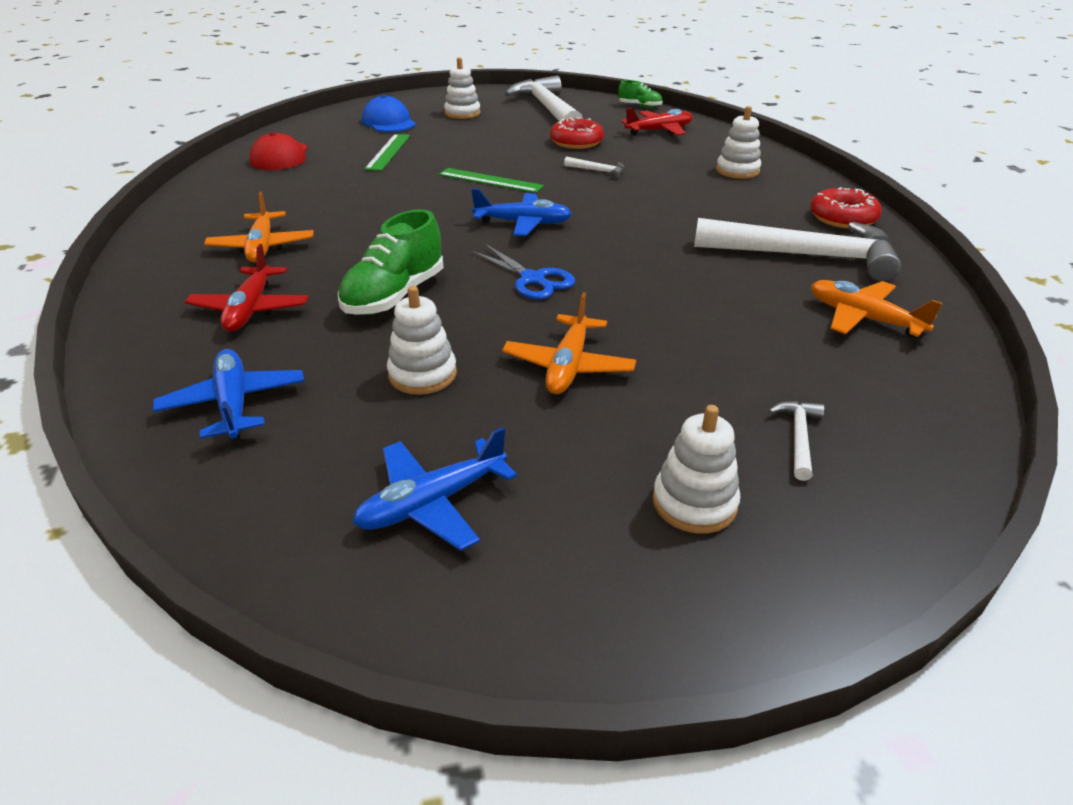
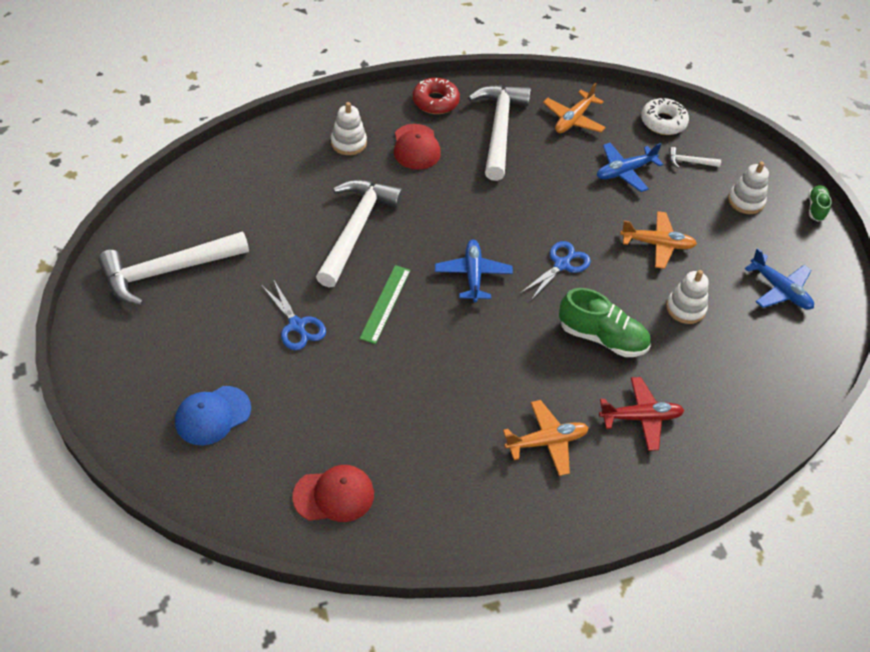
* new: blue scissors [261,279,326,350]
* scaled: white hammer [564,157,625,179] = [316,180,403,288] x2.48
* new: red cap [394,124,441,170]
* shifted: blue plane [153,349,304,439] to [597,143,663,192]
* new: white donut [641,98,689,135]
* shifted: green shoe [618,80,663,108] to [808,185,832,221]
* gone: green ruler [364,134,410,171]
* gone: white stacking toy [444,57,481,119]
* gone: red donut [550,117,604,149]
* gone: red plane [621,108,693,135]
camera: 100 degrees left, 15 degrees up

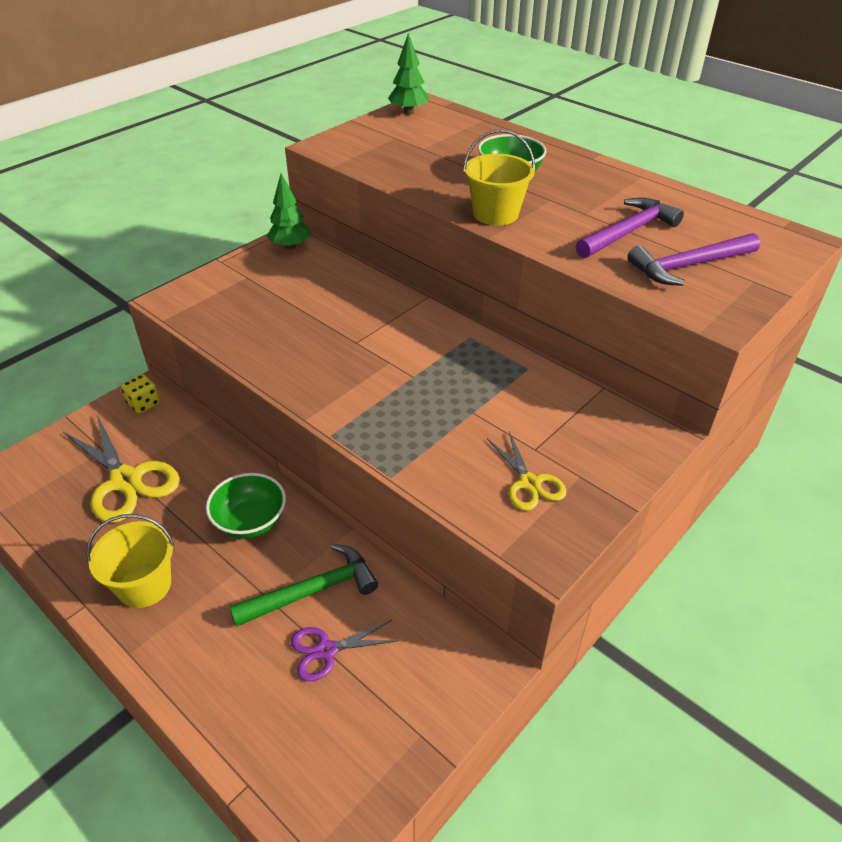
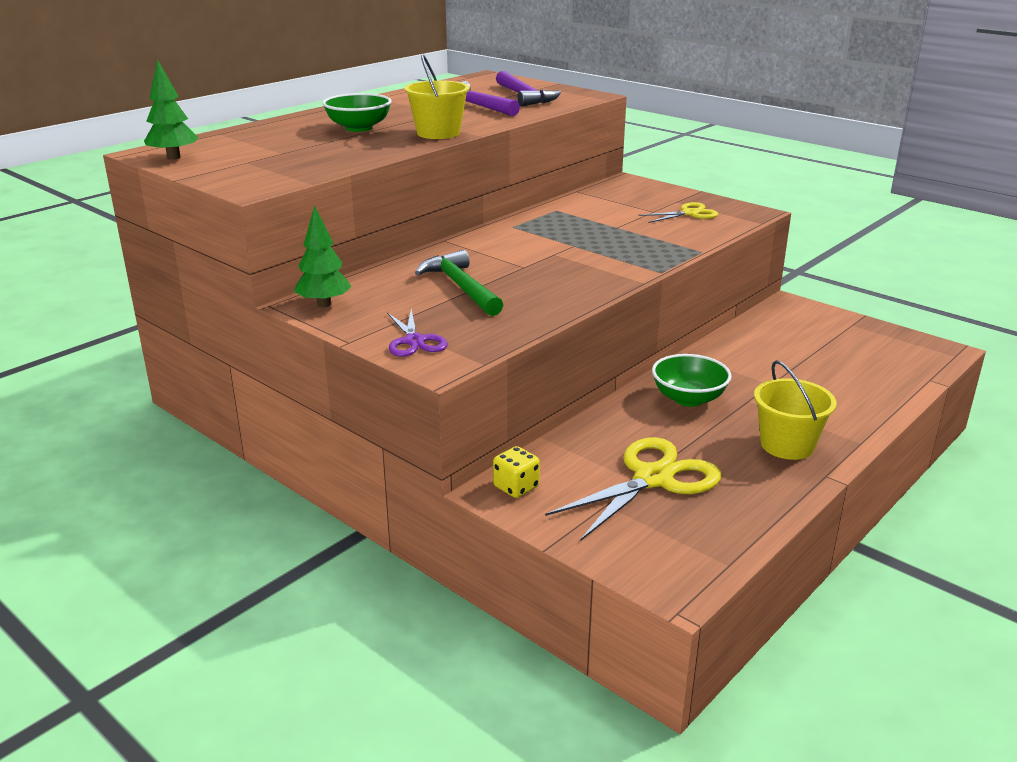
* shifted: purple scissors [291,620,400,681] to [387,309,448,357]
* shifted: green hammer [229,544,378,627] to [415,250,503,316]
camera: 90 degrees left, 15 degrees down

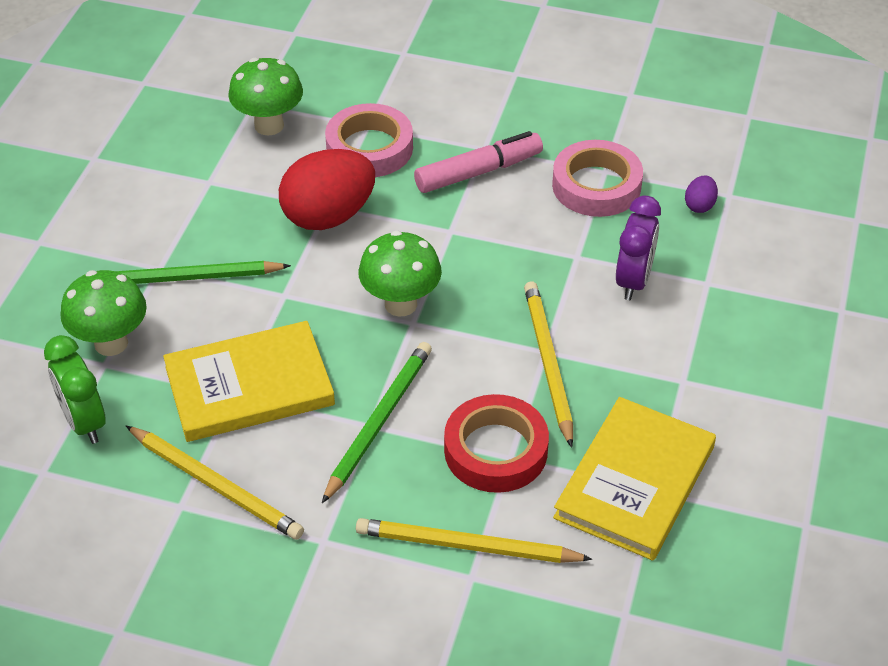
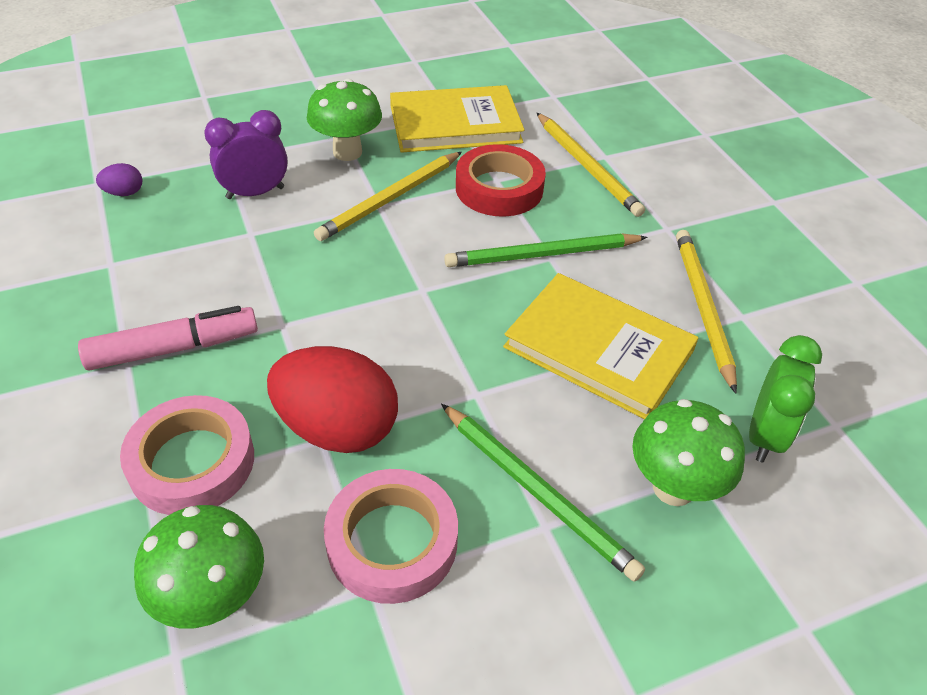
* rotated: pink marker [414,131,543,193] = [78,306,258,370] 135 degrees clockwise
* shifted: green mushroom [358,231,442,317] to [307,78,382,161]
* shifted: pink tape [552,140,643,217] to [324,469,458,604]
camera: 130 degrees left, 0 degrees up

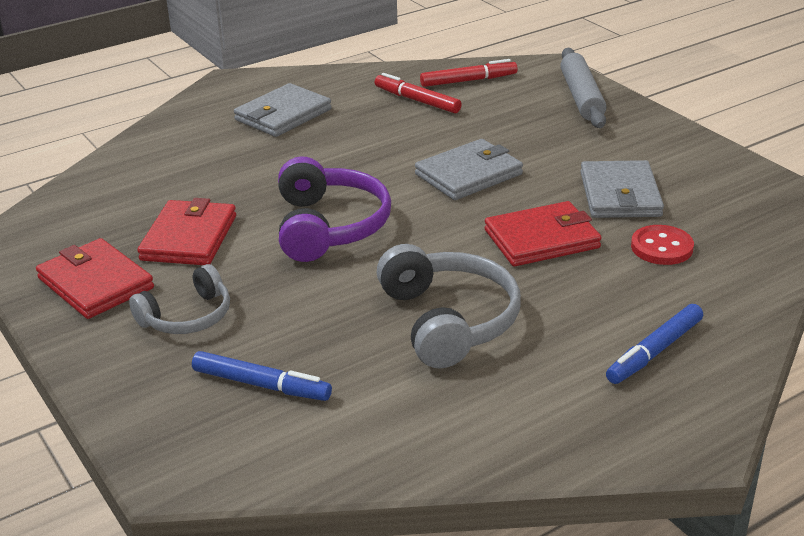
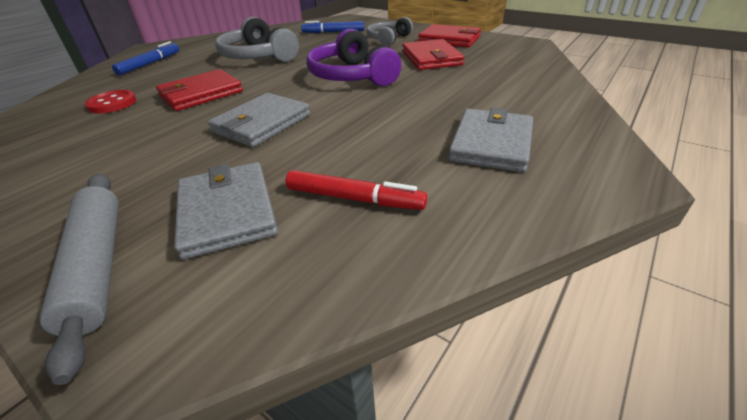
* shifted: grey wallet [580,160,664,218] to [174,162,278,260]
* gone: red marker [420,59,518,87]
camera: 160 degrees right, 5 degrees up

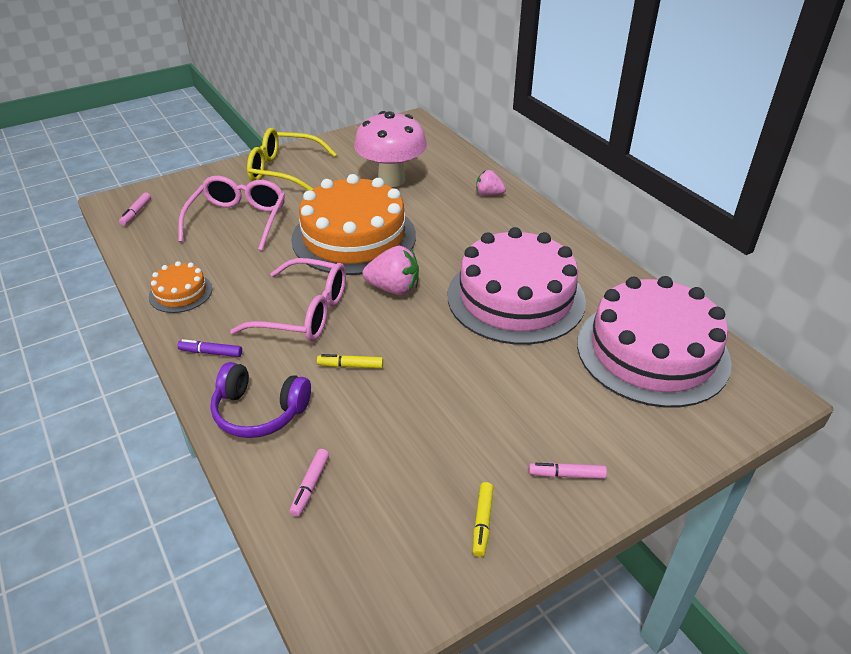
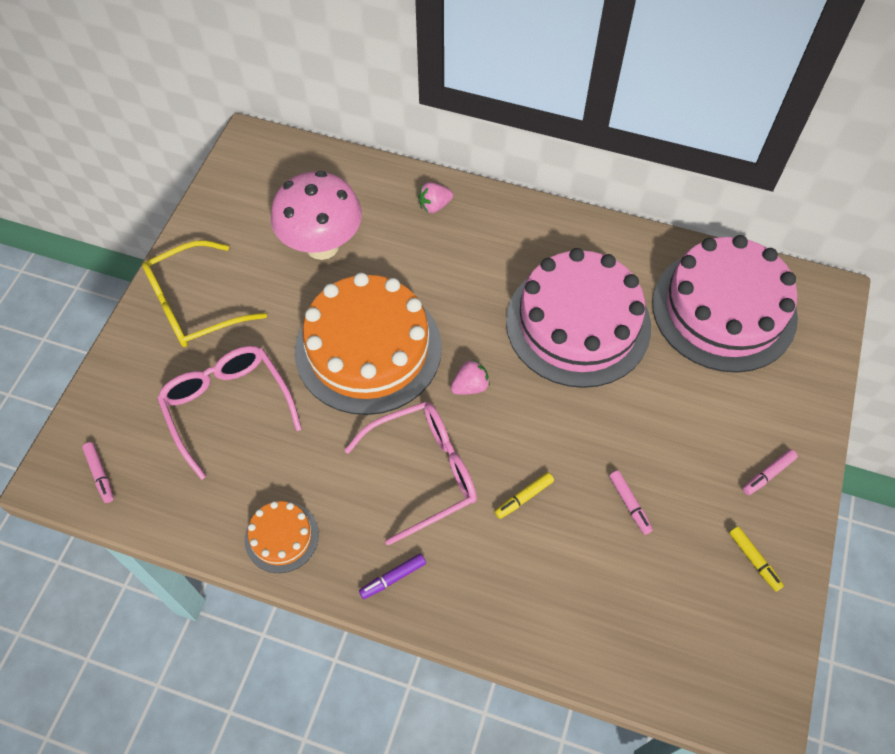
* scaled: pink strawberry [363,246,419,295] = [451,359,490,395] x0.63
* shifted: pink marker [289,449,329,517] to [609,471,653,535]
* gone: purple headphones [210,362,311,438]
camera: 40 degrees left, 20 degrees up

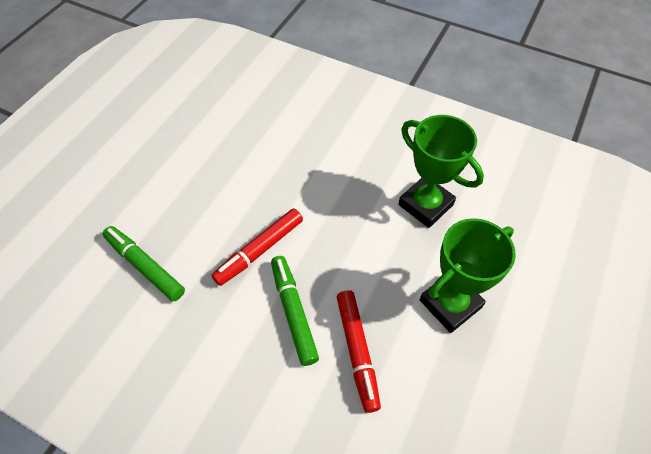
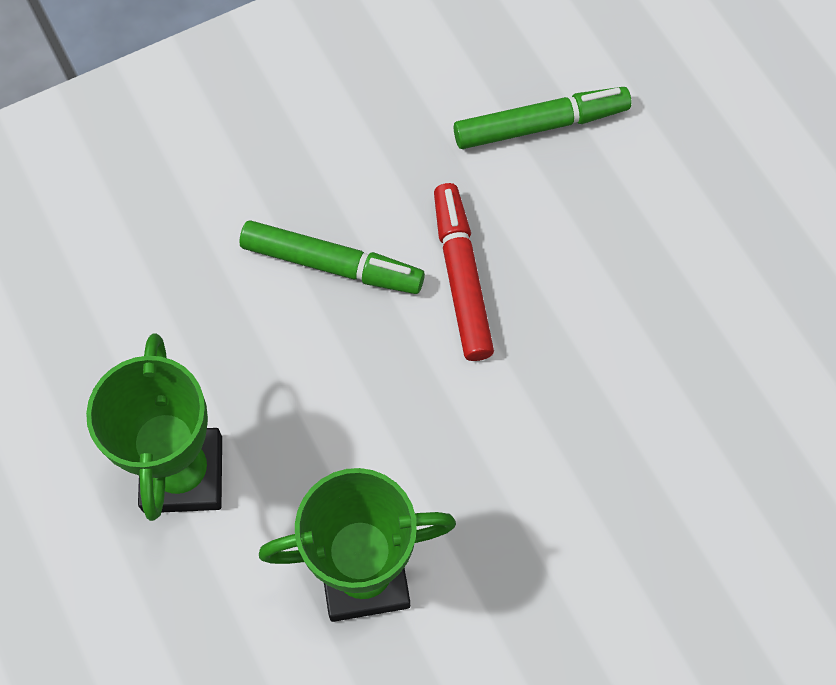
* gone: red marker [337,290,381,413]
camera: 125 degrees right, 10 degrees up

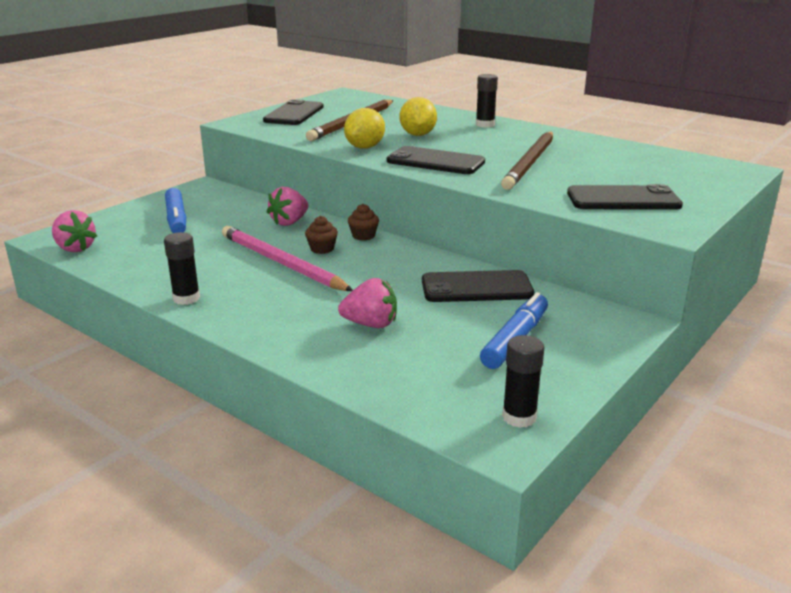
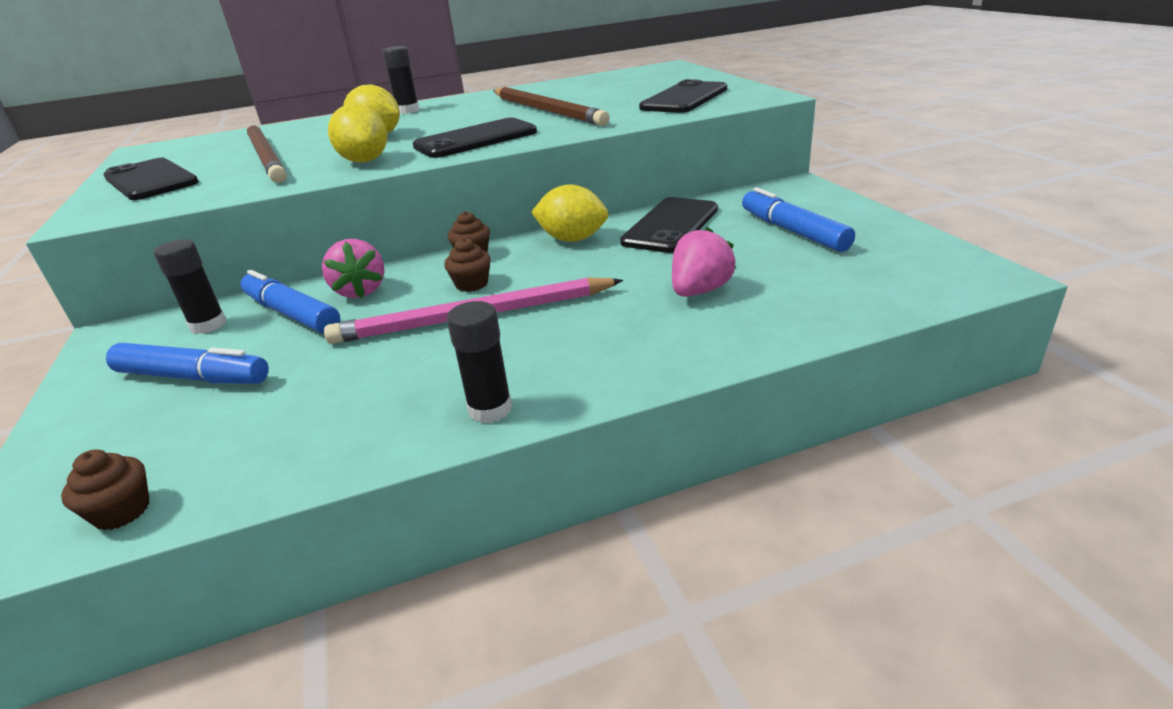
* swapped: pink strawberry [52,210,97,252] to brown cupcake [61,449,150,530]
* shifted: black glue stick [502,335,544,428] to [154,239,226,334]
* new: blue marker [240,270,341,333]
* new: yellow lemon [531,184,608,242]
camera: 55 degrees left, 5 degrees up

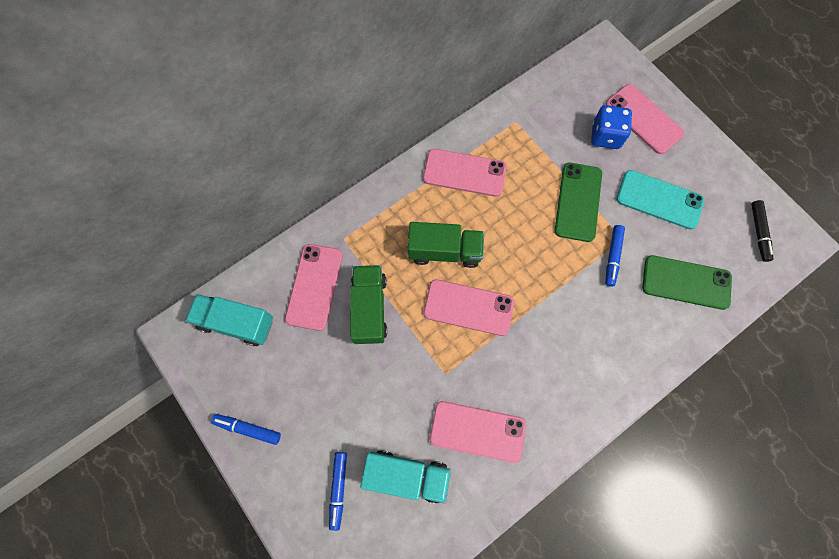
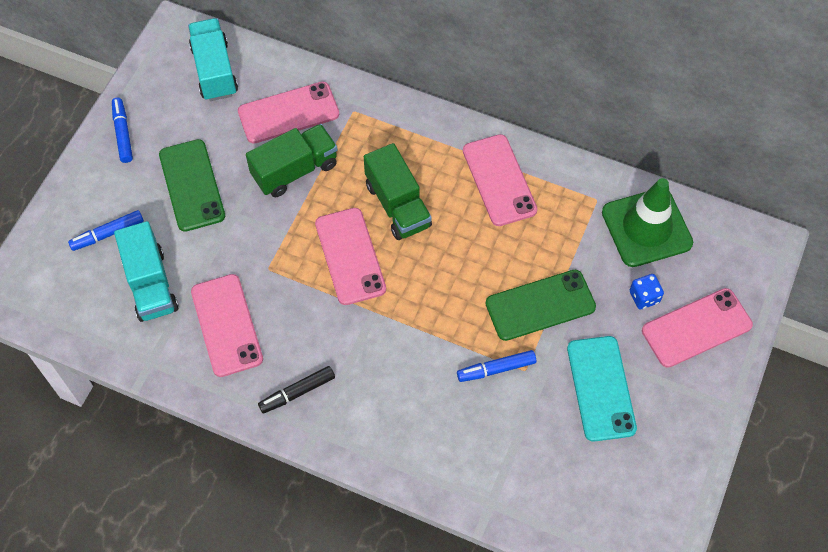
* shifted: green phone [642,255,732,310] to [159,139,225,232]
* shifted: black marker [751,200,773,262] to [258,366,335,414]
* new: green traffic cone [602,178,693,267]
* scaled: blue dice [591,105,632,149] = [630,274,664,309] x0.63
* rotated: pink phone [605,84,685,154] = [642,288,753,368] 45 degrees clockwise
camera: 60 degrees right, 10 degrees down

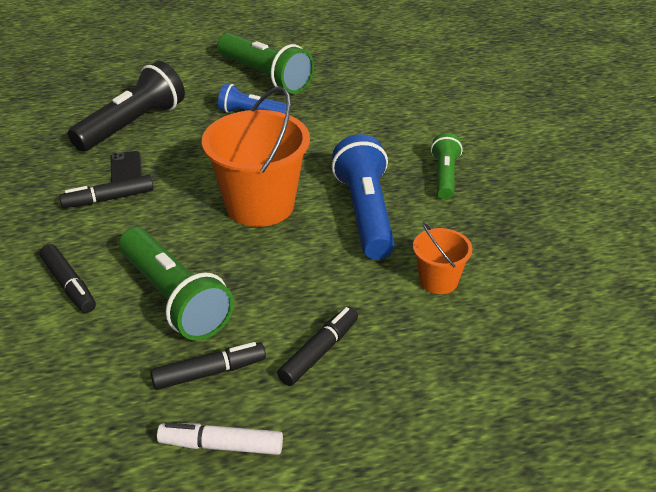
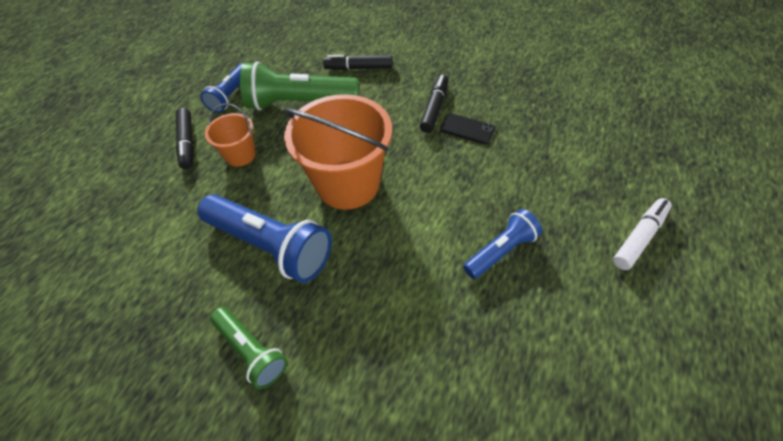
* swapped: black marker [150,342,266,390] to blue flashlight [200,63,244,113]
* shifted: orange bucket [413,222,472,294] to [205,103,256,167]
* shifted: white marker [157,423,283,455] to [613,198,672,270]
* gone: black flashlight [68,61,185,152]
* gone: green flashlight [217,33,314,94]
camera: 130 degrees right, 15 degrees up

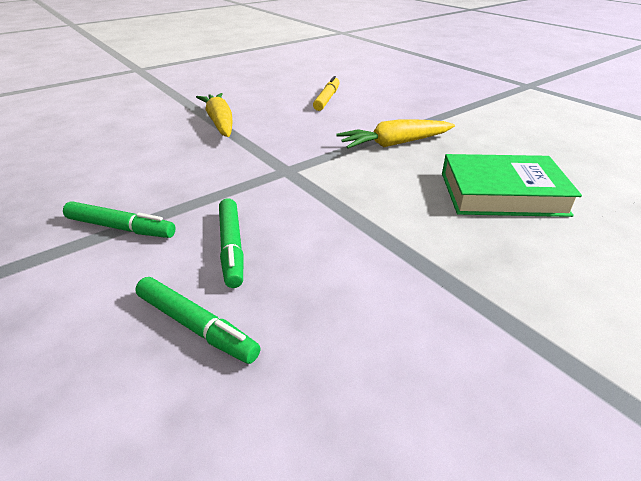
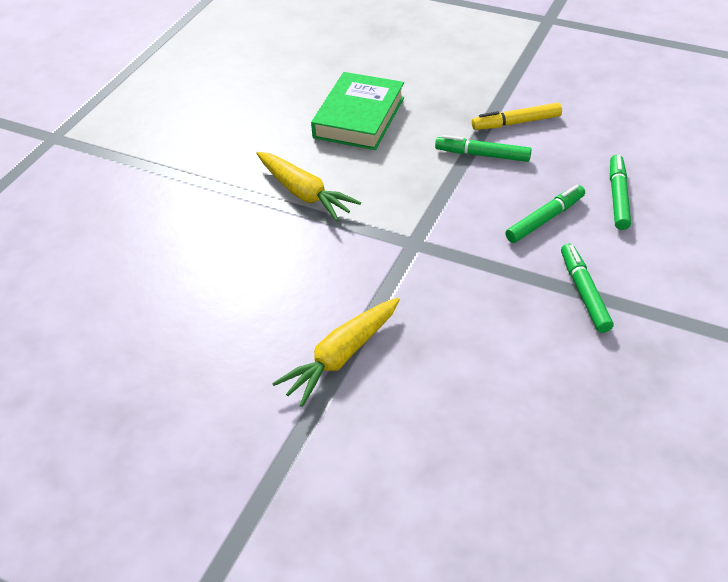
* rotated: green book [442,154,582,217] = [311,72,404,150] 45 degrees clockwise
* new: green marker [435,135,531,162]
* shifted: yellow marker [313,76,340,111] to [472,103,562,130]
camera: 115 degrees left, 10 degrees up

